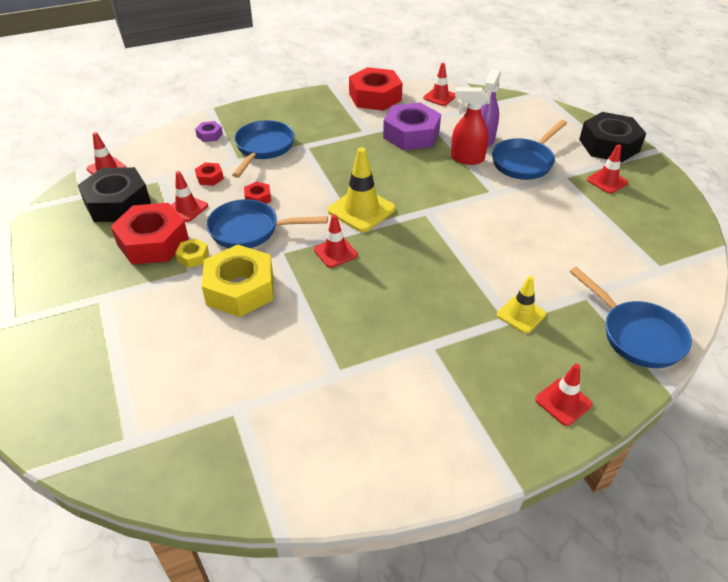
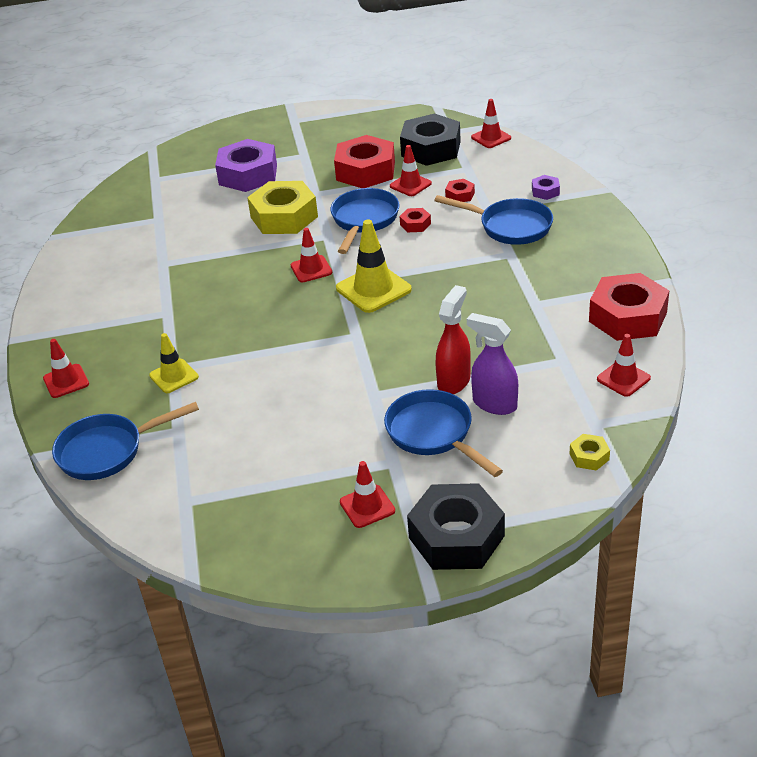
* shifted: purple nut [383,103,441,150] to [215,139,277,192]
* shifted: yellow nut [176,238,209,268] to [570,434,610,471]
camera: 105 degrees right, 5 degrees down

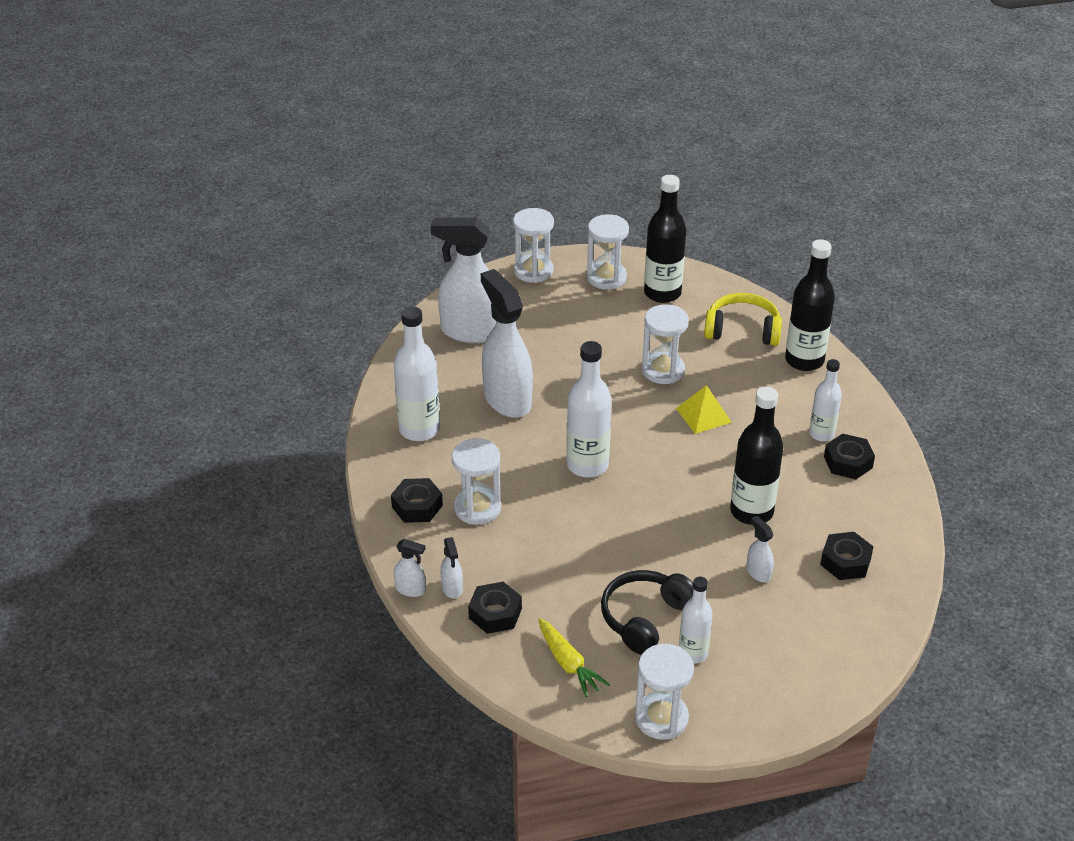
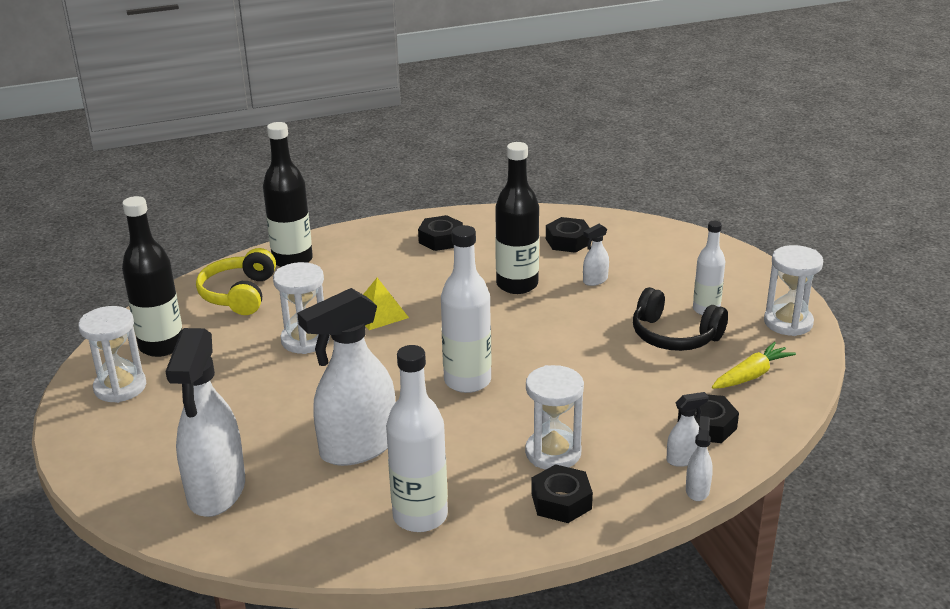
* gone: white hourglass [513,208,554,283]
* gone: white bottle [809,359,842,442]
camera: 95 degrees left, 10 degrees down

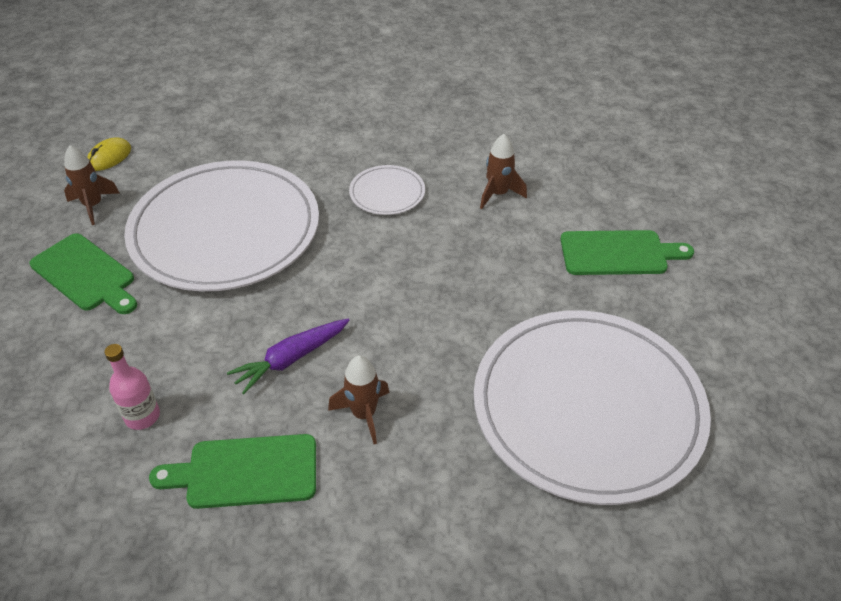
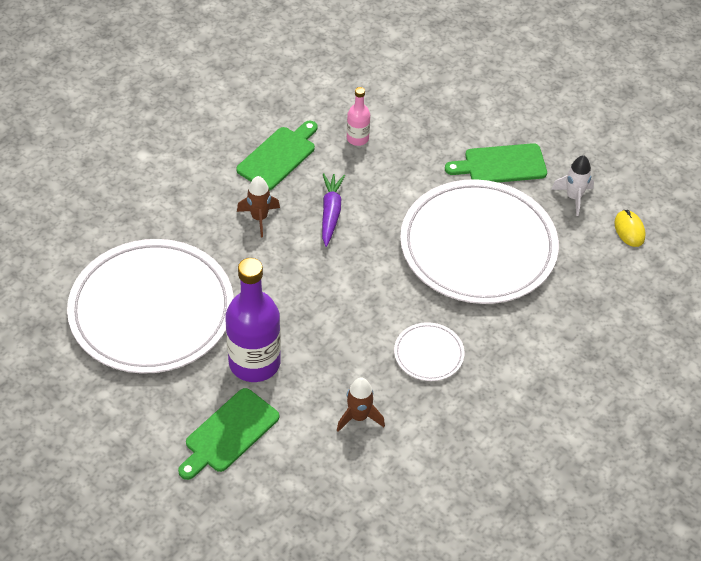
* new: purple bottle [225,258,281,382]
* repainted: brown rocket [64,145,119,225] to white rocket [551,155,594,216]
camera: 130 degrees right, 5 degrees up

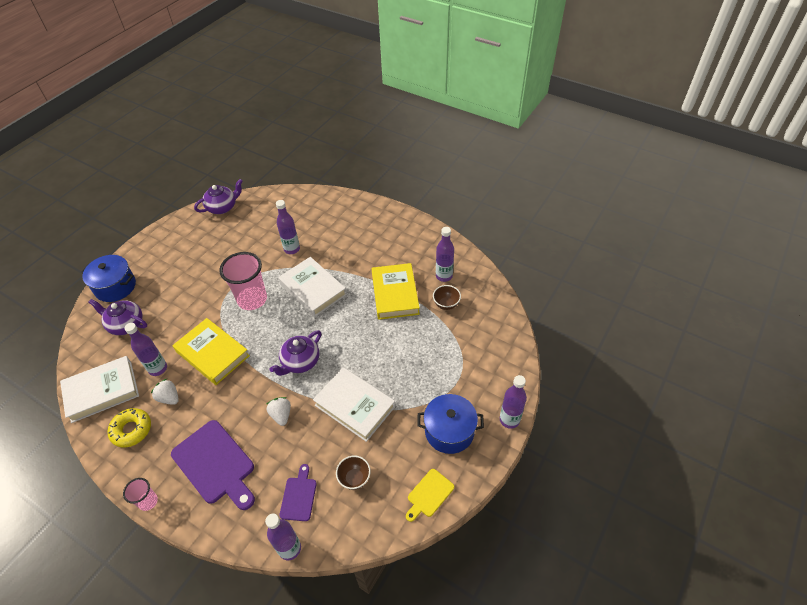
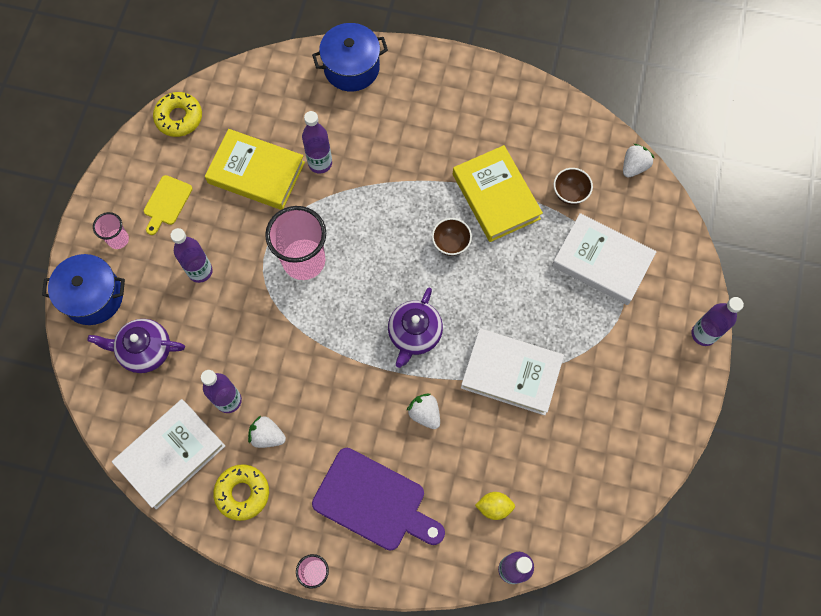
* new: pink cup [93,212,129,249]
* shifted: yellow cutting board [406,469,454,522] to [144,175,192,235]
* swapped: purple teapot [194,179,243,214] to yellow donut [153,92,202,137]
* shifted: purple bottle [436,227,454,282] to [170,228,213,283]
* shifted: yellow book [173,318,250,385] to [205,129,305,210]
* shifted: blue pot [417,394,484,454] to [312,23,388,92]
* shifted: brown bowl [336,456,371,490] to [432,218,472,256]
* swapped: purple cutting board [280,464,317,521] to yellow lemon [475,492,515,520]
* shifted: white book [278,257,347,317] to [552,213,657,305]
* new: white strawberry [623,144,654,178]
camera: 20 degrees left, 20 degrees up

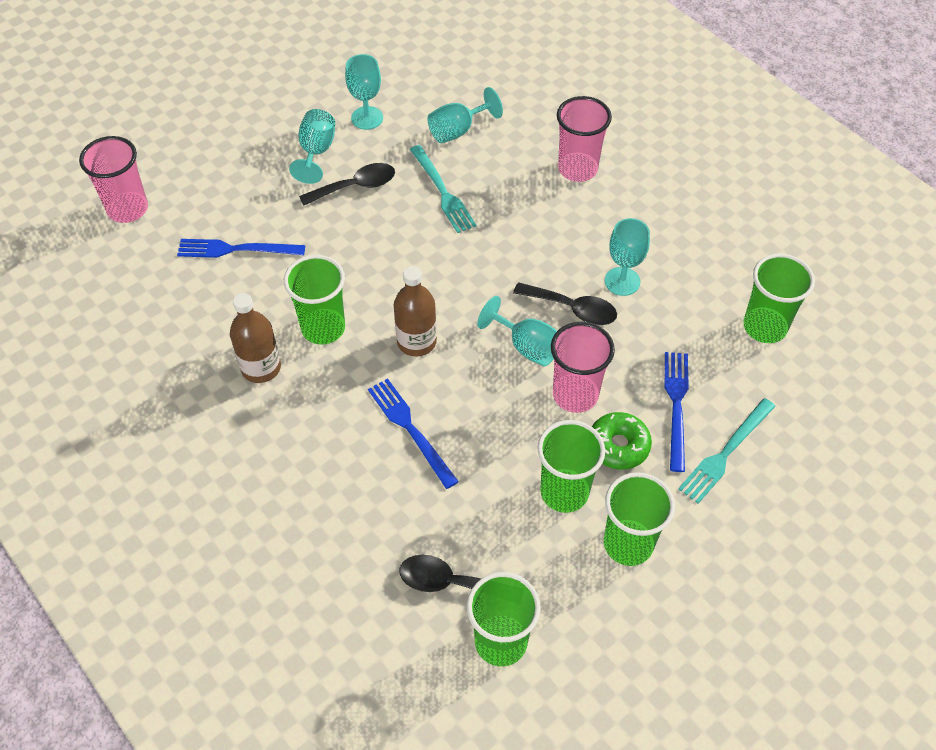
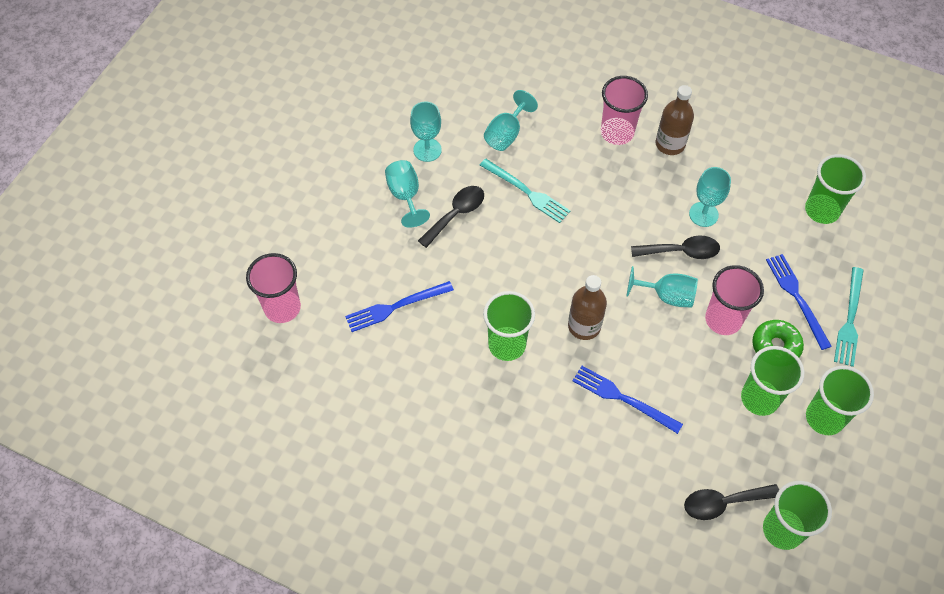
* shifted: brown bottle [230,293,281,383] to [656,85,694,155]
camera: 25 degrees left, 5 degrees up

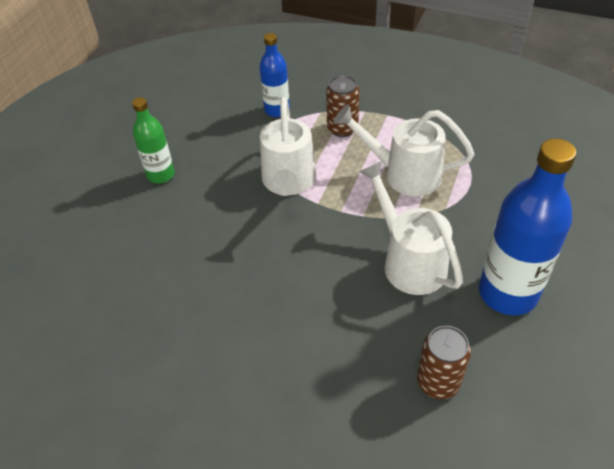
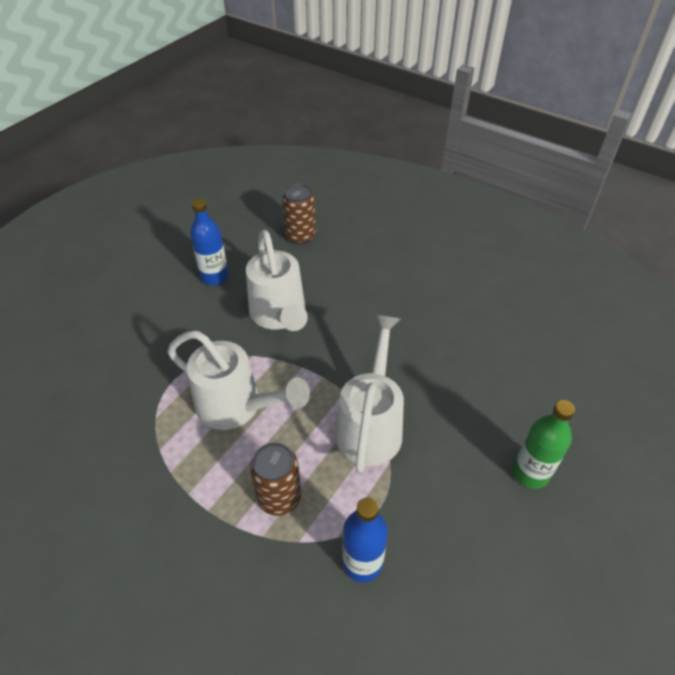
* scaled: blue bottle [479,138,577,316] = [190,199,229,285] x0.57
camera: 170 degrees left, 0 degrees up

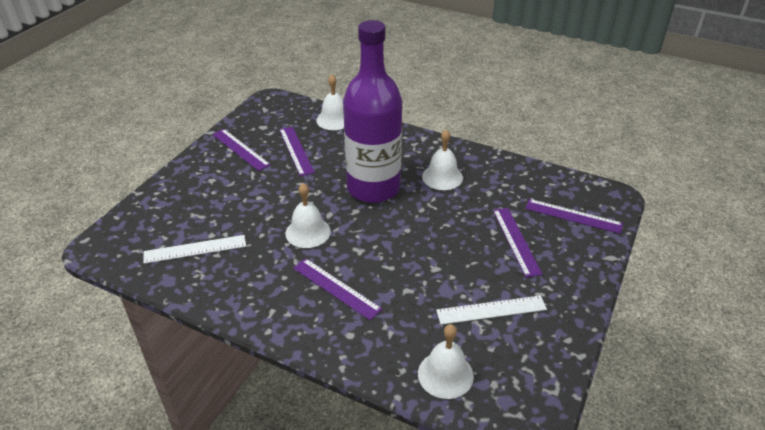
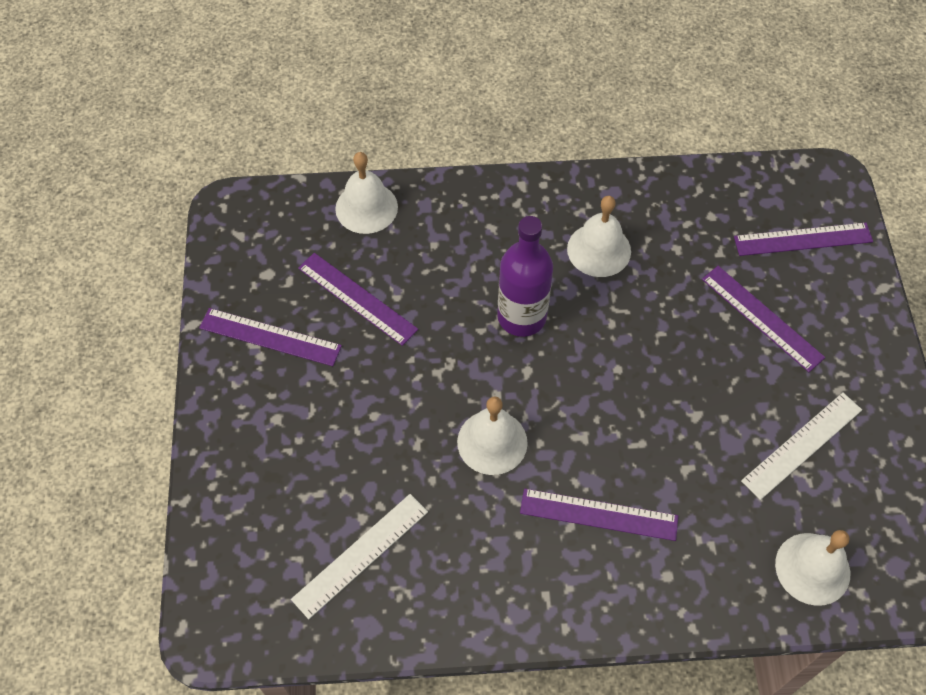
* scaled: purple bottle [343,20,402,203] = [497,216,553,337] x0.58
camera: 30 degrees left, 20 degrees up

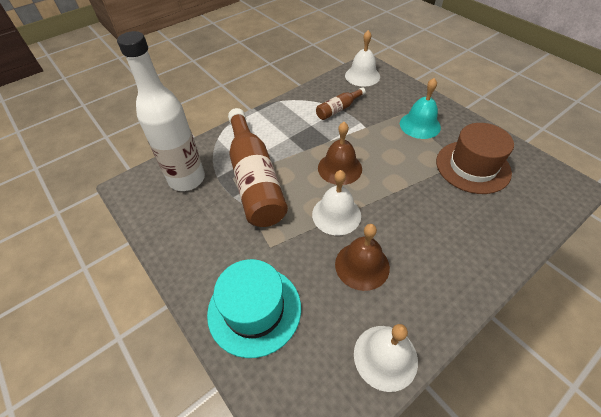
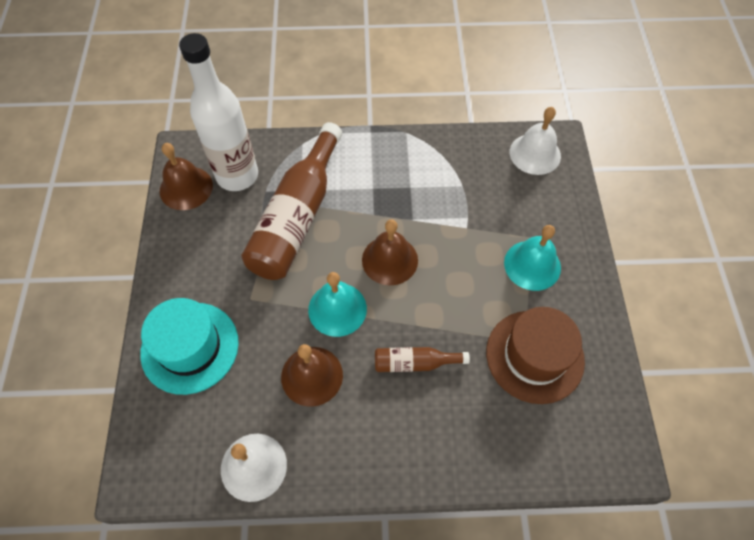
* new: brown bell [160,143,213,210]
* repainted: white bell [312,170,361,235] to turquoise bell [308,272,367,337]
* shifted: brown bottle [316,87,366,120] to [375,347,470,372]
camera: 35 degrees right, 10 degrees up

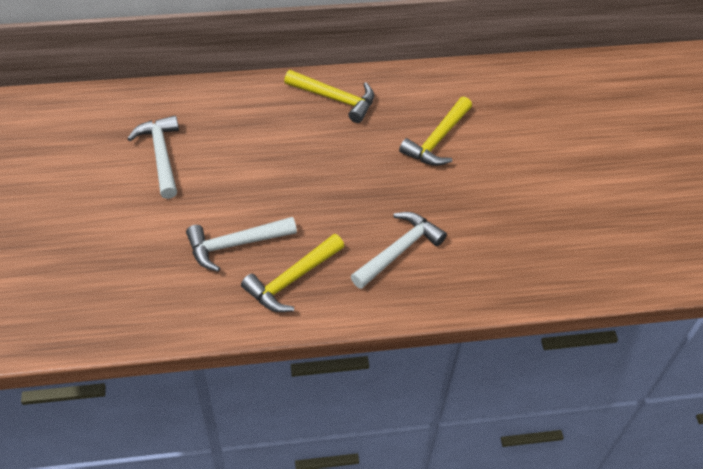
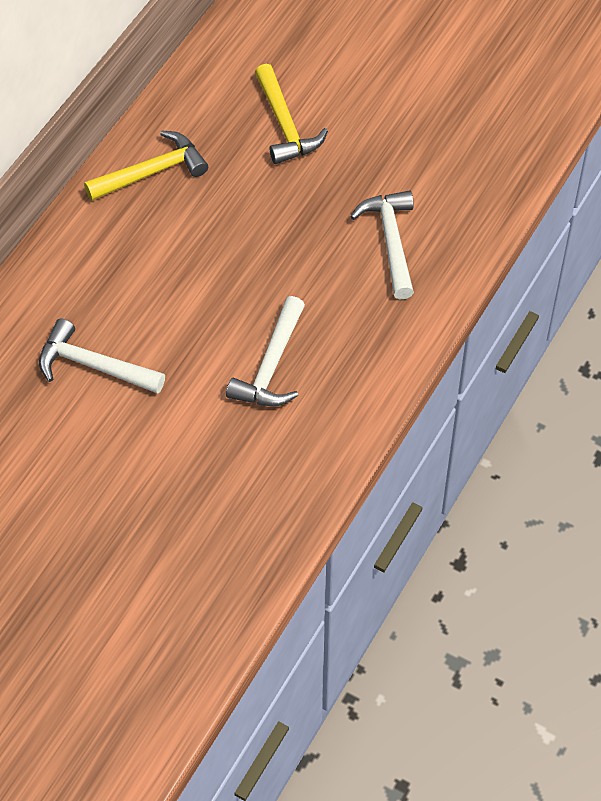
* gone: yellow hammer [241,234,344,312]
camera: 50 degrees left, 5 degrees up

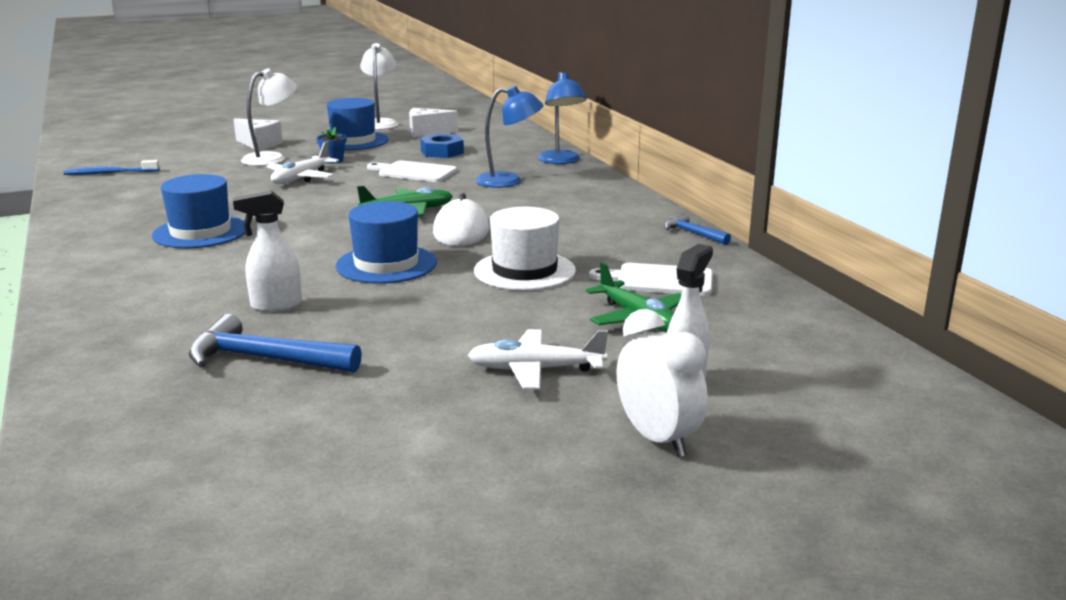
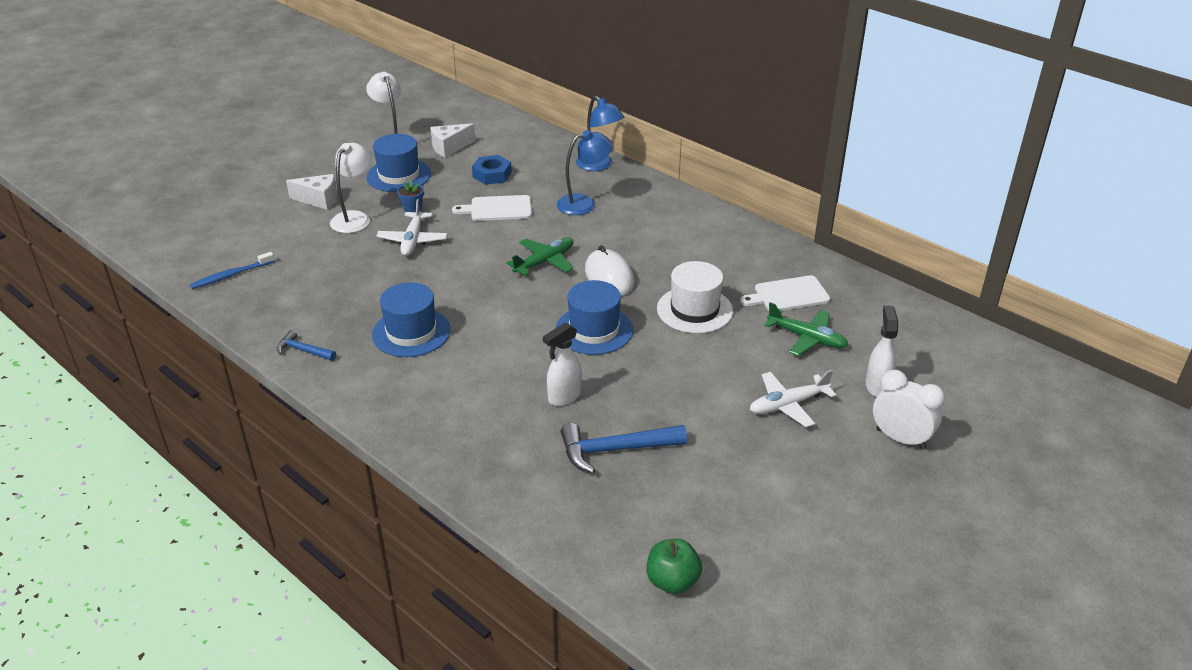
* shifted: blue hammer [664,214,731,245] to [277,330,336,361]
* new: green apple [646,539,702,594]
camera: 25 degrees left, 15 degrees up

